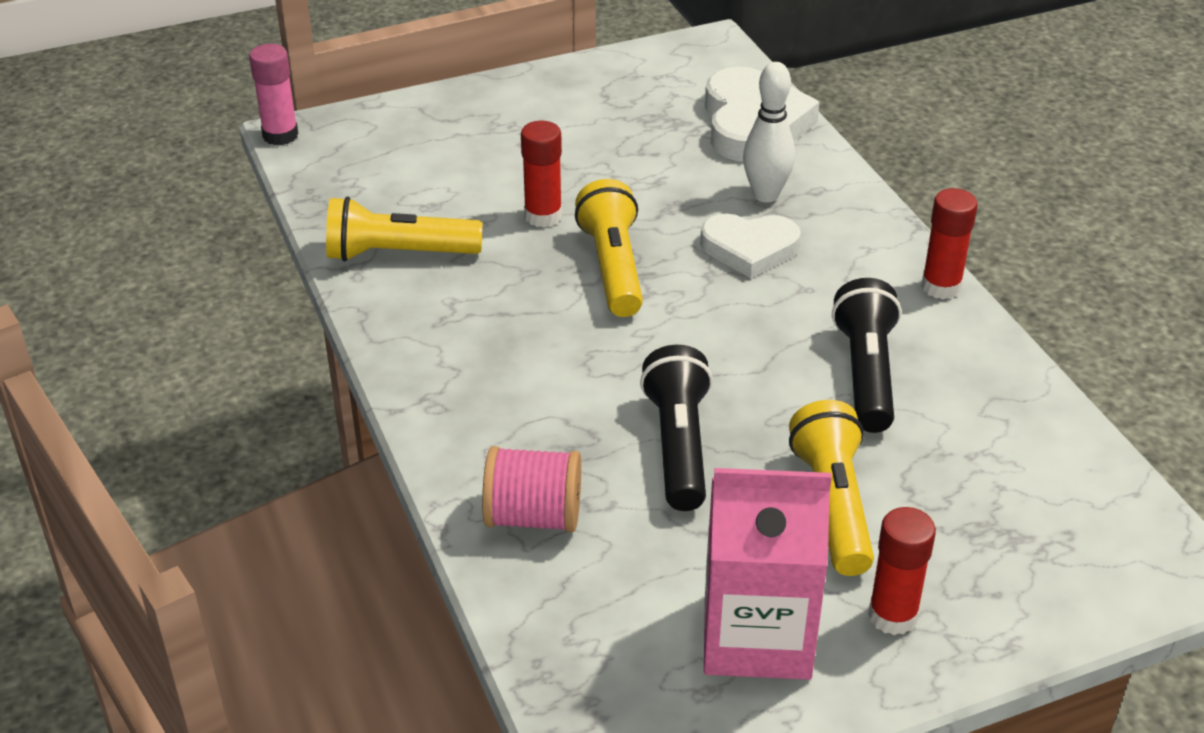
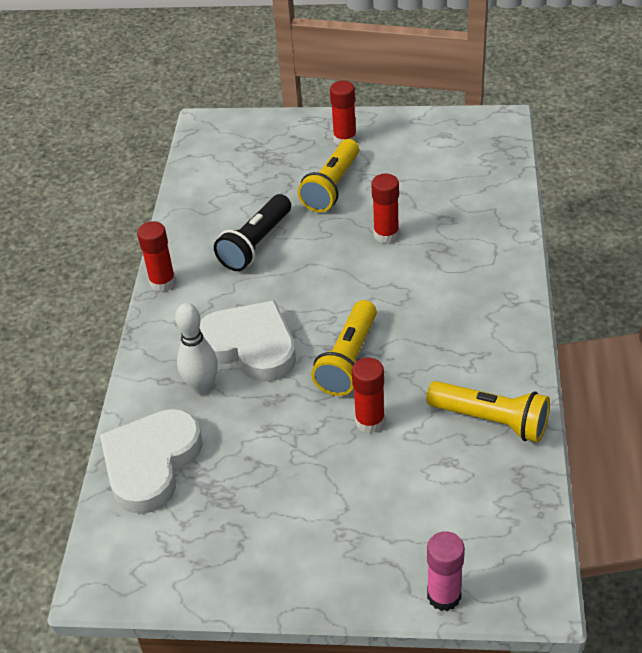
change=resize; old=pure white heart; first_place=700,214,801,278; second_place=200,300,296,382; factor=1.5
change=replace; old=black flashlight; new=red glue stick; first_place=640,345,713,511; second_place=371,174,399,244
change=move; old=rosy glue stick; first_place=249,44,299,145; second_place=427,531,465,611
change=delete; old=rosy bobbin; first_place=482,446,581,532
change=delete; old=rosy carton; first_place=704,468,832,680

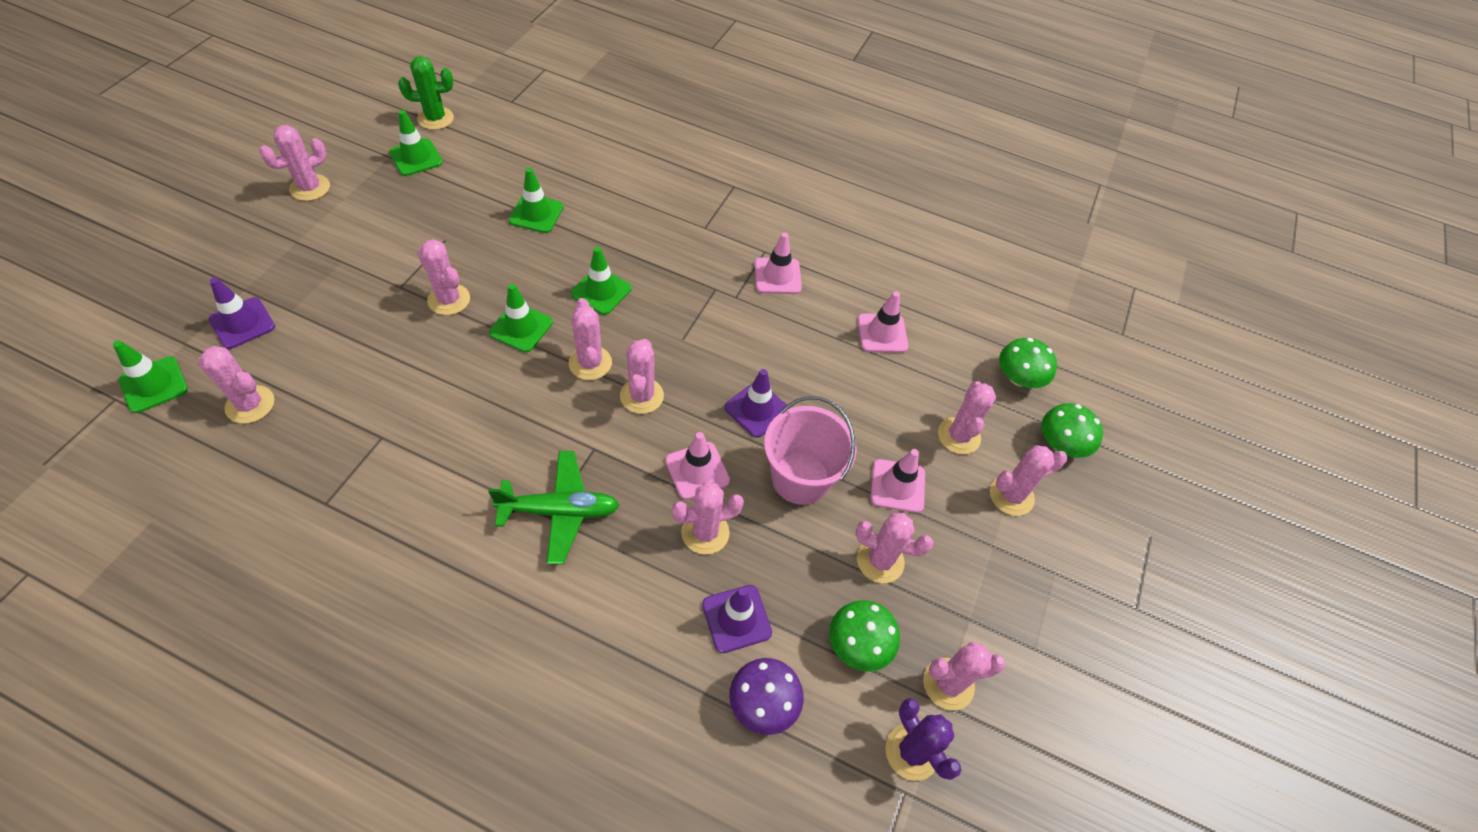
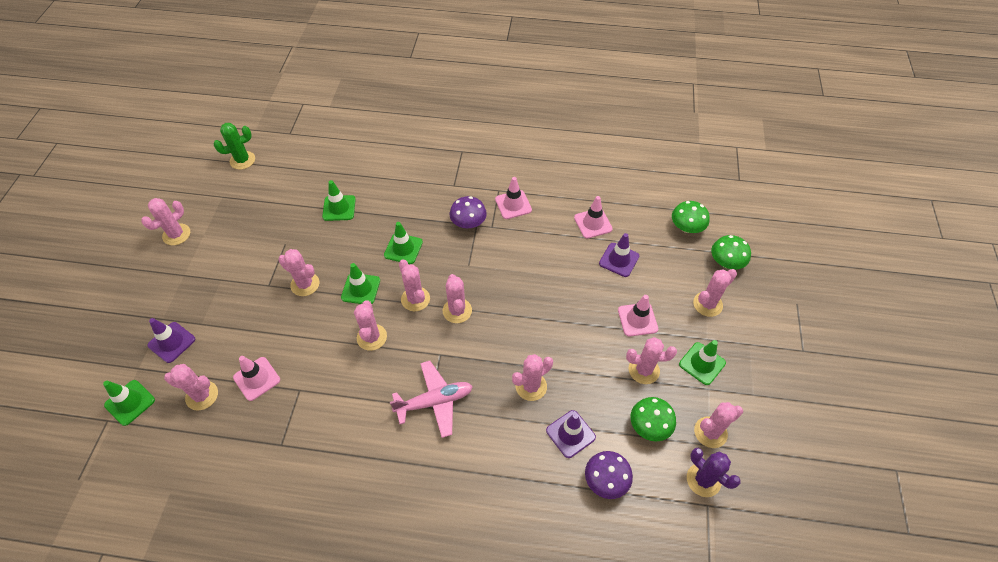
change=move; old=rosy safety cone; first_place=665,432,730,500; second_place=233,356,280,401
change=move; old=rosy cactus; first_place=938,381,996,454; second_place=354,300,387,351
change=recolor; old=green aeroplane; new=rosy aeroplane; first_place=488,451,619,564; second_place=390,361,473,438
change=insert; new=purple toadstool; second_place=450,196,487,228
change=move; old=purple safety cone; first_place=724,369,790,438; second_place=599,233,639,277
change=move; old=green safety cone; first_place=389,110,443,176; second_place=679,340,726,385
change=delete; old=rosy sand bucket; first_place=764,396,857,505

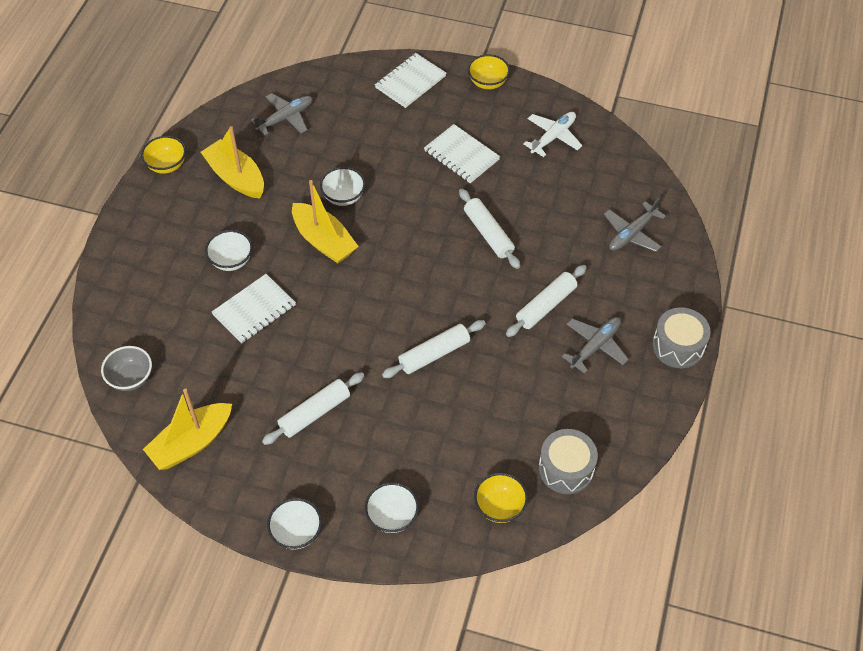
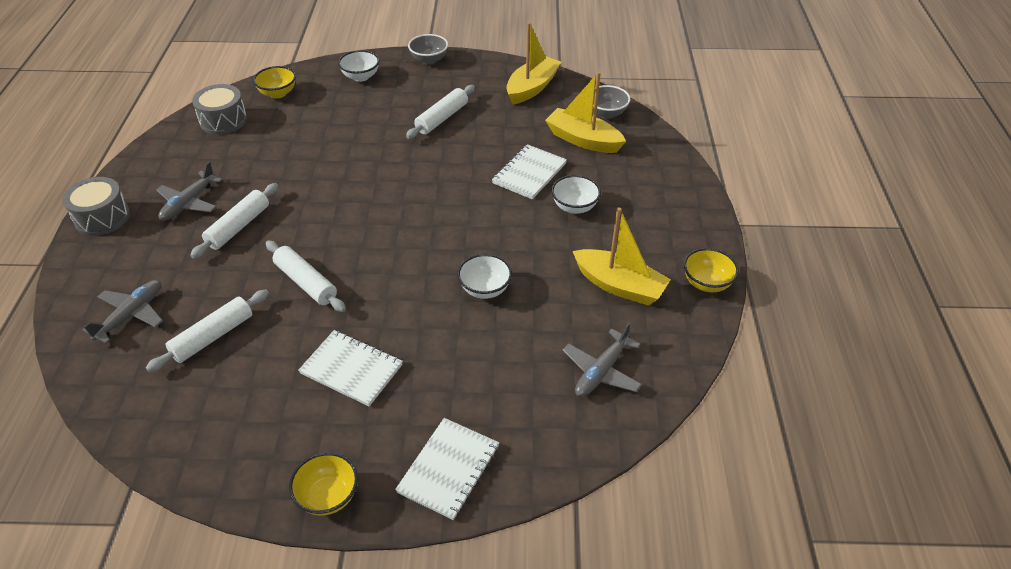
change=move; old=pure white dough roller; first_place=382,320,486,378; second_place=146,290,269,372
change=recolor; old=pure white deep dish; new=gray deep dish; first_place=267,498,322,549; second_place=408,34,448,65
change=move; old=bright yellow toy boat; first_place=292,180,359,263; second_place=545,72,626,153
change=delete; old=pure white aeroplane; first_place=524,112,583,157

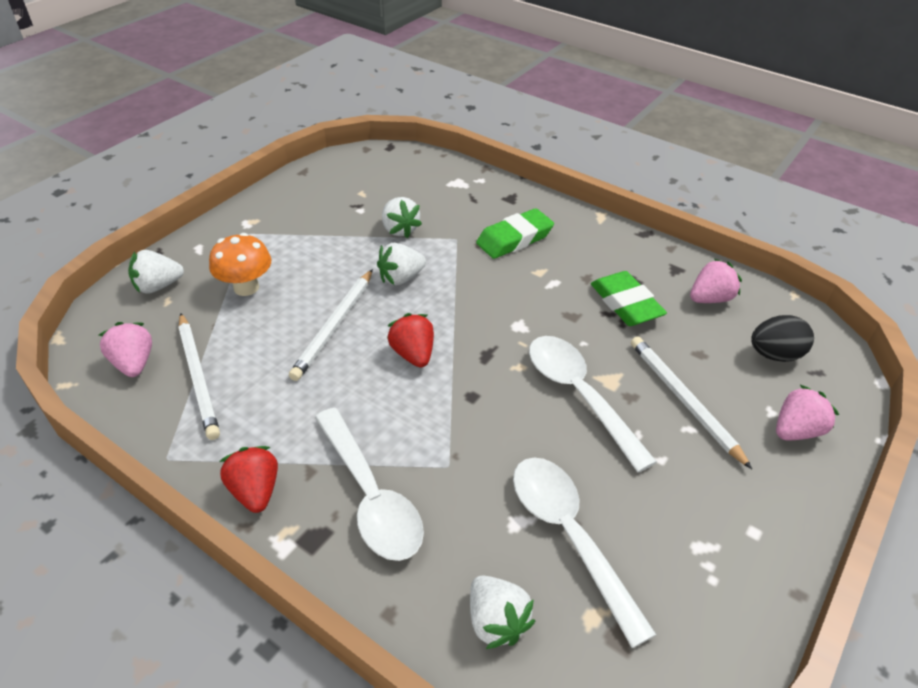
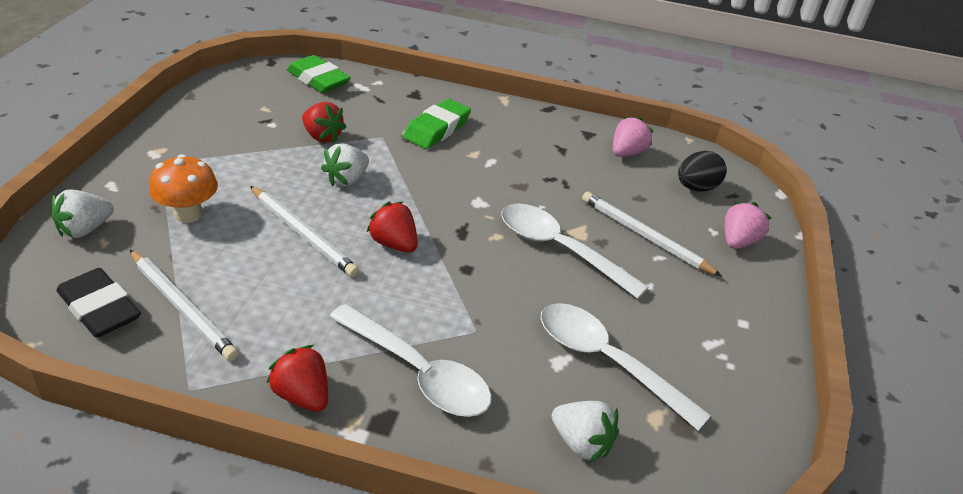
change=replace; old=rosy toy strawberry; new=black pencil eraser; first_place=99,322,152,377; second_place=56,268,141,338
change=rotate; old=pure white pencil; first_place=289,269,373,381; second_place=250,186,359,277; degrees=-45
change=move; old=green pencil eraser; first_place=591,271,667,326; second_place=287,55,351,93
change=recolor; old=pure white toy strawberry; new=red toy strawberry; first_place=382,197,422,238; second_place=302,102,346,143

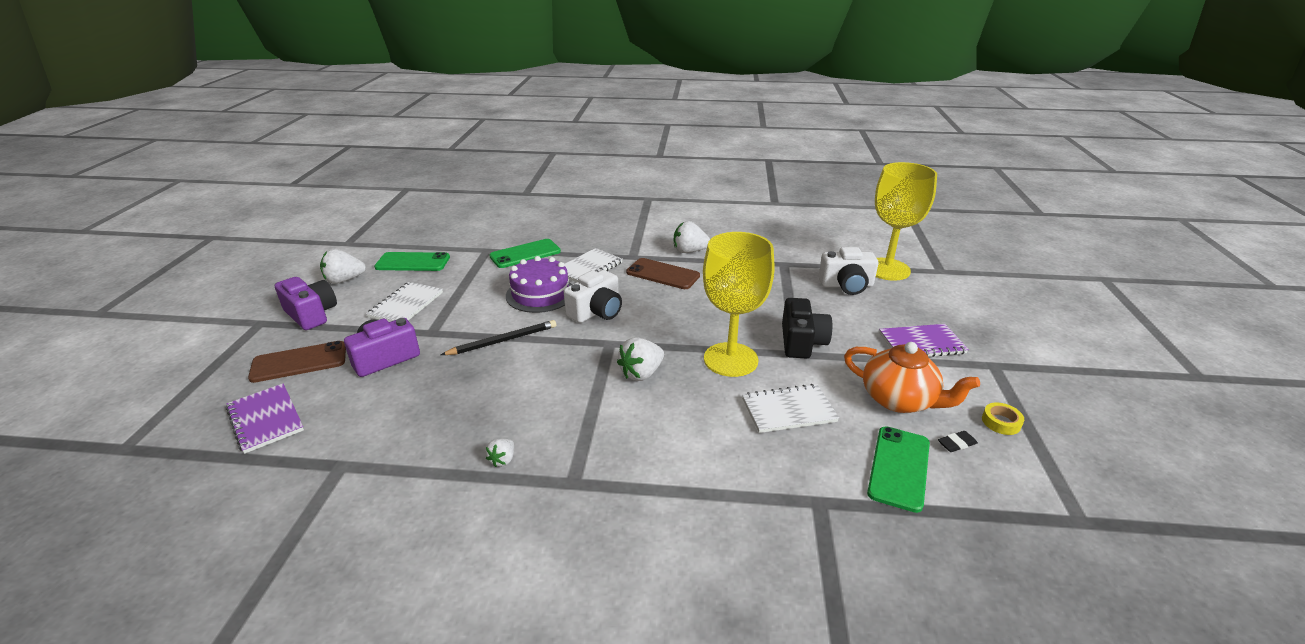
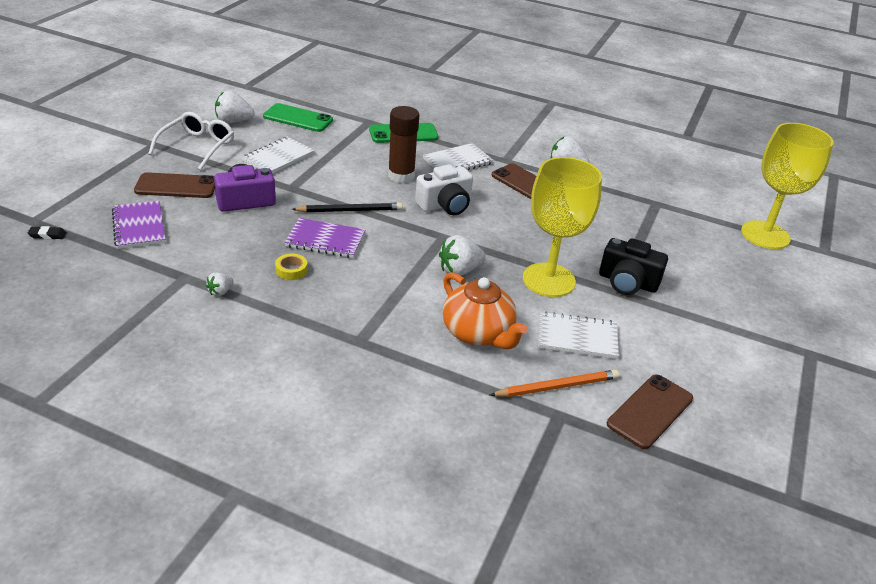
change=move; old=black pencil eraser; first_place=938,431,978,452; second_place=27,226,67,239
change=replace; old=purple compact camera; new=pure white eyeglasses; first_place=275,277,337,330; second_place=148,112,234,170
change=move; old=pure white toy strawberry; first_place=486,438,514,467; second_place=206,272,234,296
change=move; old=bright yellow sticky tape; first_place=982,403,1024,435; second_place=275,254,308,280
change=move; old=purple notebook; first_place=879,324,969,357; second_place=285,218,366,258
change=replace; old=purple gateau; new=brown glue stick; first_place=506,256,572,313; second_place=388,106,419,183
change=move; old=bright orange china teapot; first_place=844,342,980,413; second_place=443,272,528,350
change=insert; new=bright orange pencil; second_place=490,370,619,397
change=rotate; old=black compact camera; first_place=782,298,832,359; second_place=599,238,668,295; degrees=90
change=recolor; old=green phone; new=brown phone; first_place=867,427,930,513; second_place=607,374,693,449
change=delete; old=pure white compact camera; first_place=819,247,878,295

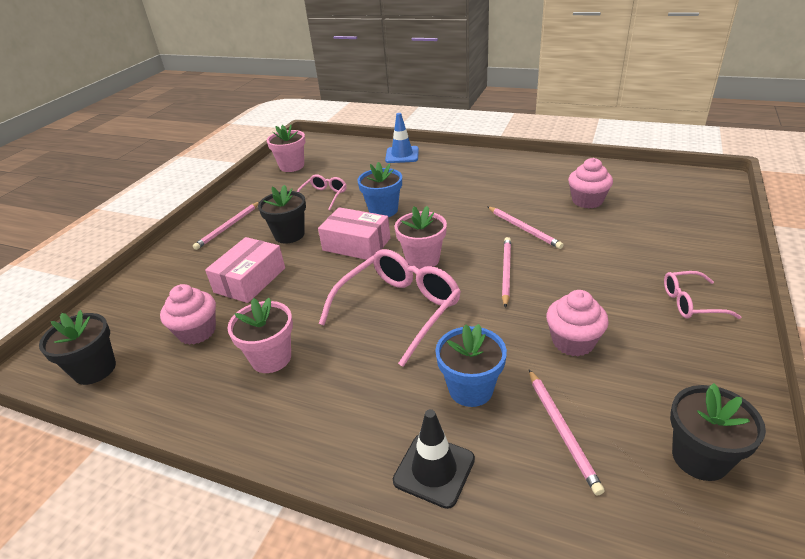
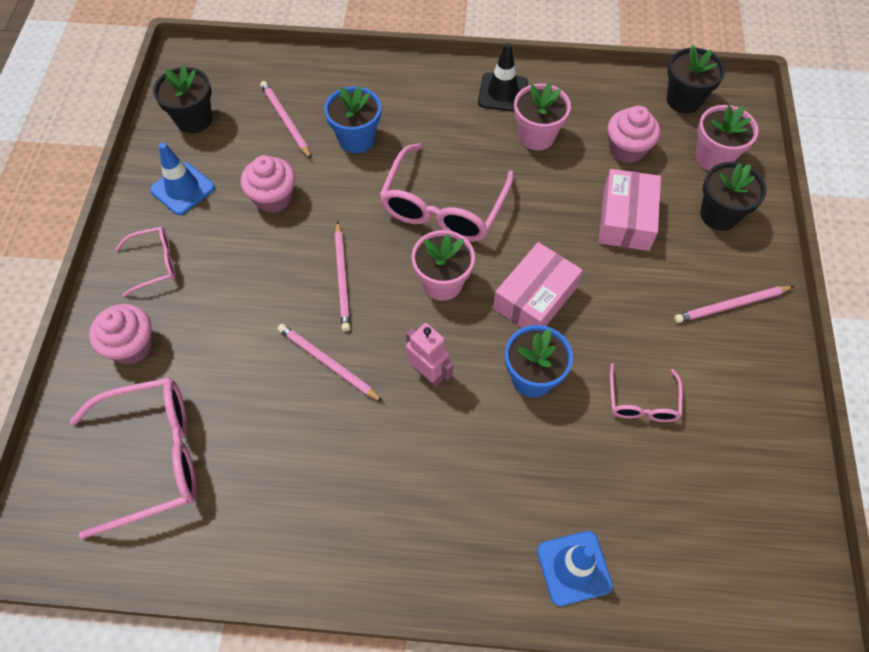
change=insert; new=rosy eyeglasses; second_place=70,377,197,539
change=move; old=rosy muffin; first_place=568,158,613,209; second_place=89,304,153,364
change=insert; new=blue safety cone; second_place=150,143,215,215
change=insert; new=rosy robot; second_place=406,323,453,387
change=move; old=black safety cone; first_place=393,409,475,509; second_place=478,43,528,112
change=rotate; old=rosy package; first_place=318,207,390,260; second_place=493,242,583,328; degrees=-60
change=rotate; old=rosy pencil; first_place=193,202,259,250; second_place=674,286,794,323; degrees=-120
change=move; old=rosy potted plant; first_place=267,124,305,172; second_place=695,105,759,171
change=move; old=black potted plant; first_place=258,185,306,243; second_place=700,162,766,231

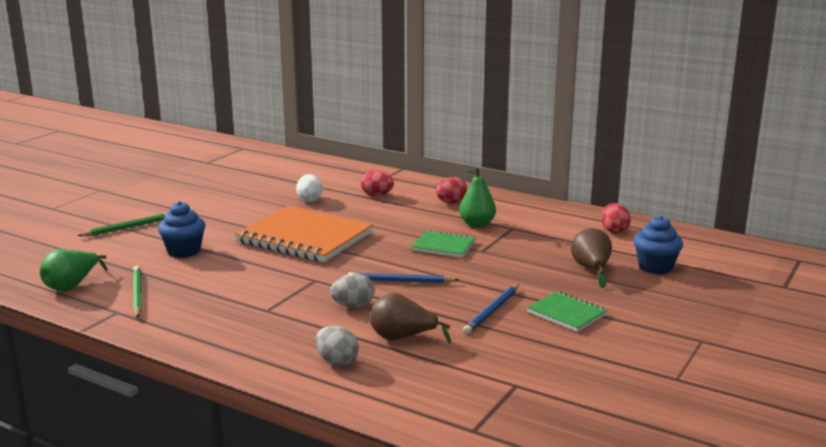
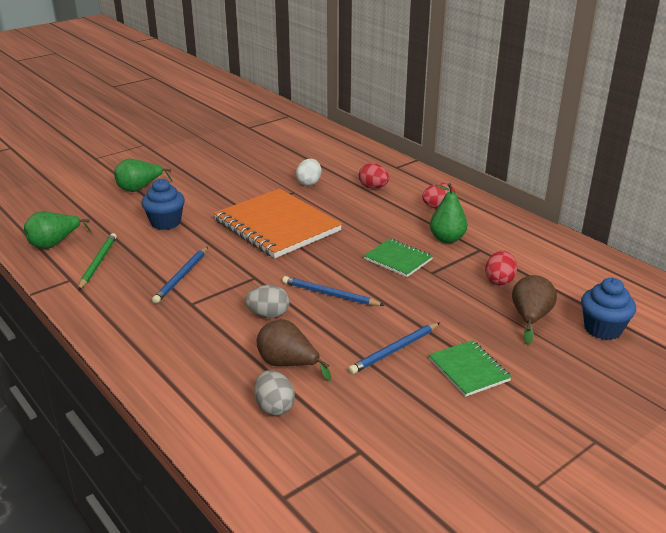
change=replace; old=green pencil; new=green pear; first_place=77,213,167,236; second_place=114,159,172,192
change=insert; new=blue pencil; second_place=152,247,208,304
change=move; old=gray egg shape; first_place=315,326,359,366; second_place=254,370,295,416
change=move; old=red egg shape; first_place=601,203,631,233; second_place=485,251,517,286

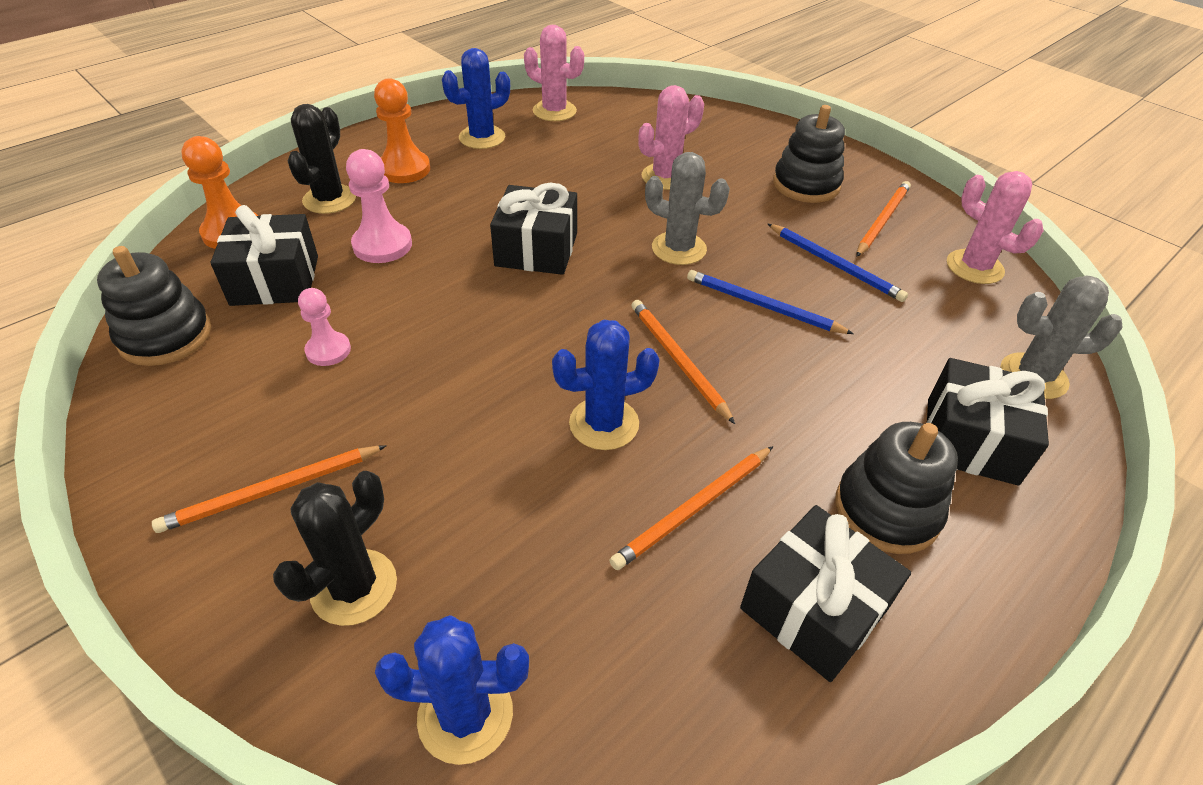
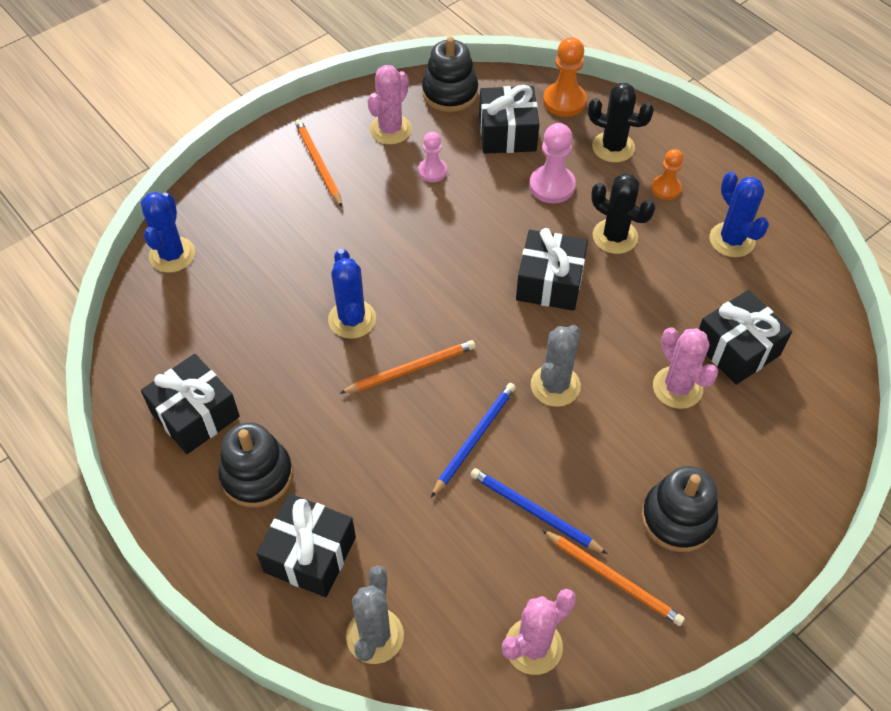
change=move; old=rosy cactus; first_place=524,25,584,121; second_place=367,65,412,145
change=rotate; old=blue pencil; first_place=768,224,908,302; second_place=470,468,607,554; degrees=75
change=move; old=black cactus; first_place=273,471,397,626; second_place=591,173,655,254
change=resize; old=bright orange pawn; first_place=374,78,430,183; second_place=652,149,683,200; factor=0.64
change=insert; new=black gift; second_place=699,290,792,385
change=delete; old=bright orange pencil; first_place=609,446,773,570

